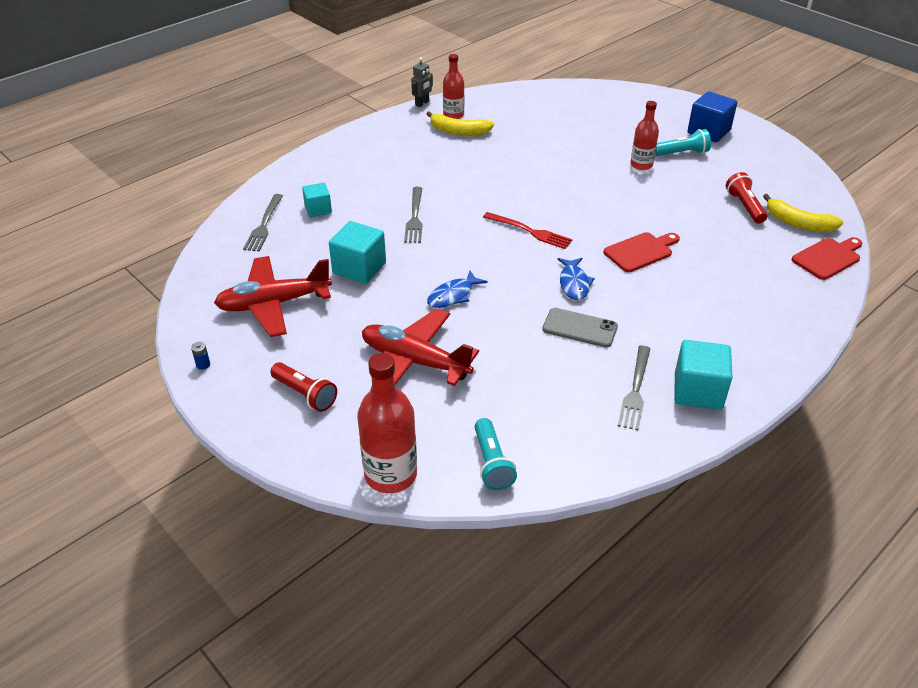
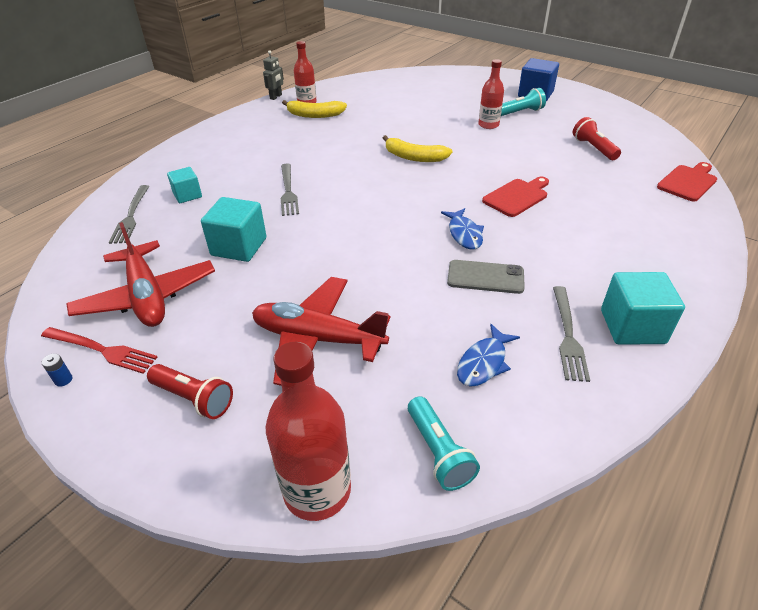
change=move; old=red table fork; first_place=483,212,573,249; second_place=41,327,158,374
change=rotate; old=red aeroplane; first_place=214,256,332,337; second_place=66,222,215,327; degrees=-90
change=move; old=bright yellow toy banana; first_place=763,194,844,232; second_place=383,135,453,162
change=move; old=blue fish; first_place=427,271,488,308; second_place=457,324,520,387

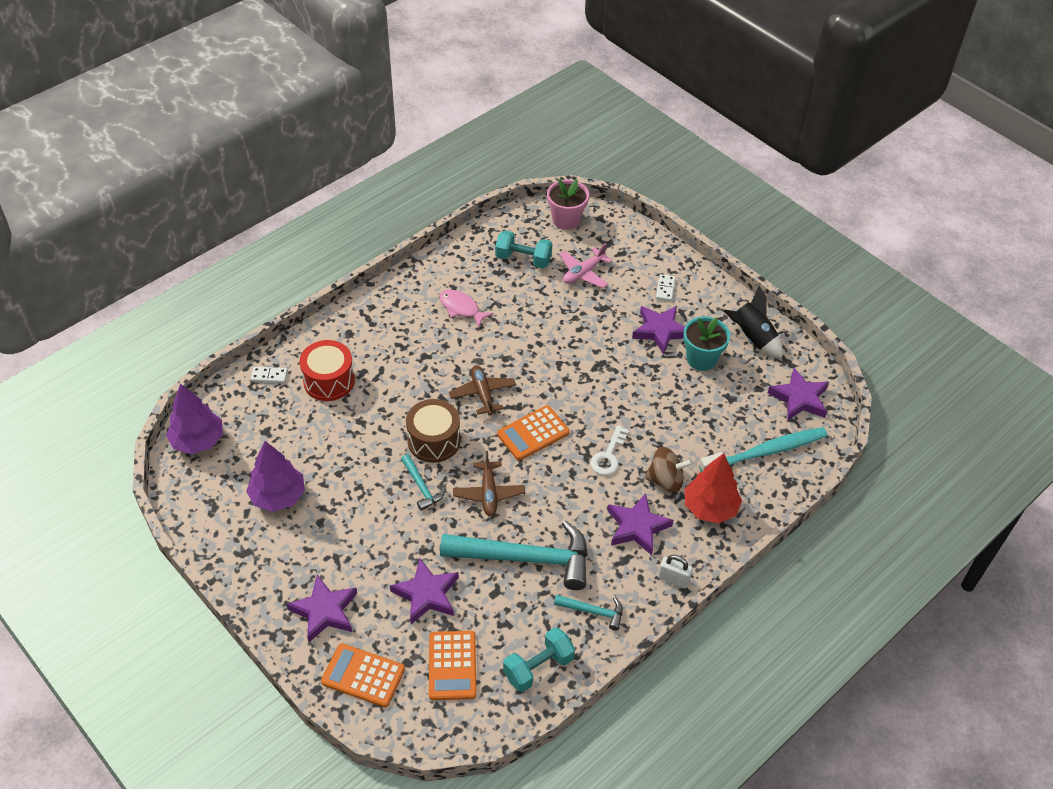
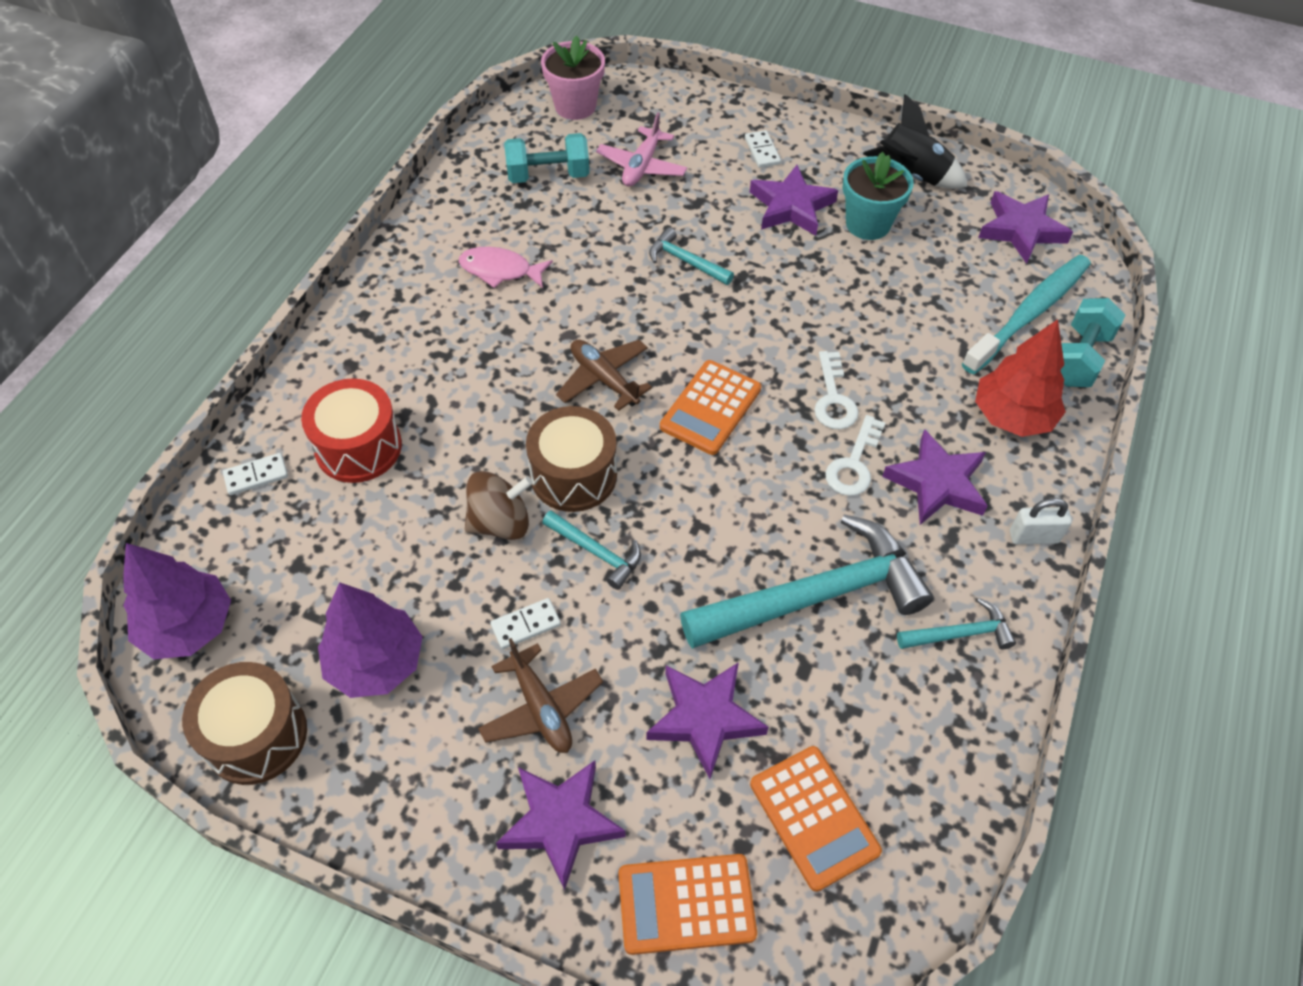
change=insert; new=brown drum; second_place=182,662,307,785
change=move; old=brown toy top; first_place=645,447,693,493; second_place=465,471,533,540
change=move; old=brown aeroplane; first_place=453,451,525,517; second_place=478,638,603,753
change=insert; new=pure white domino piece; second_place=490,598,561,649
change=insert; new=teal hammer; second_place=649,227,734,285
change=insert; new=pure white door key; second_place=825,415,885,496
change=move; old=teal free weight; first_place=503,627,575,692; second_place=1060,298,1125,387

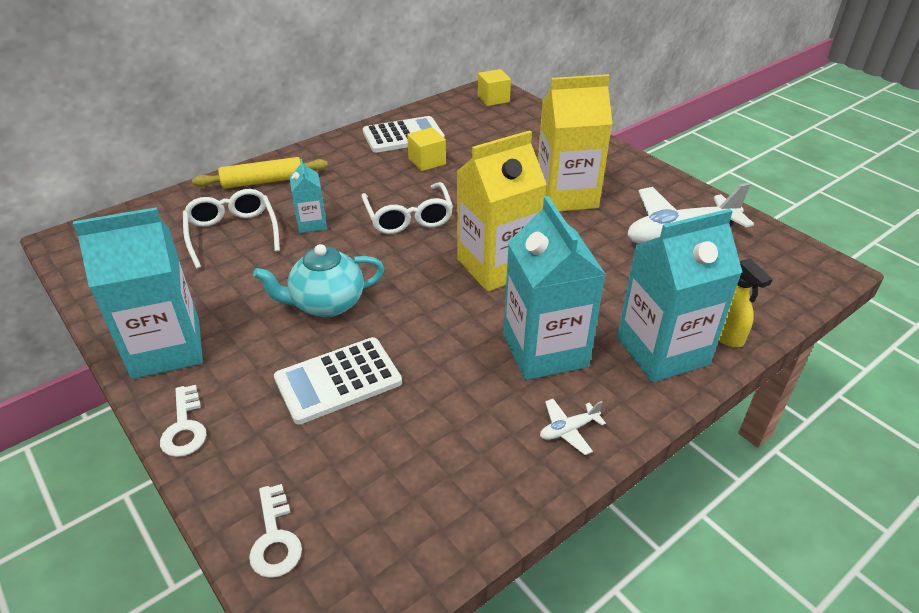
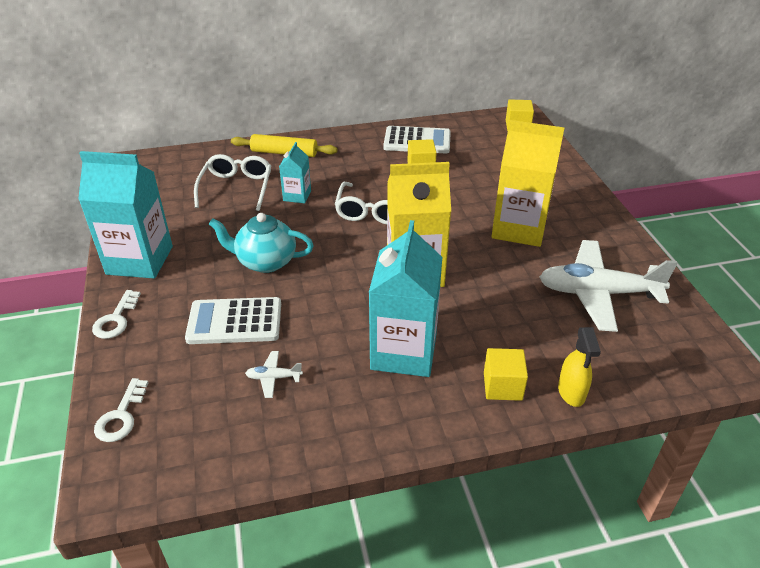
change=move; old=pure white aeroplane; first_place=540,399,606,455; second_place=245,351,303,398
change=replace; old=teal carton; new=bright yellow block; first_place=617,209,742,382; second_place=484,348,528,401

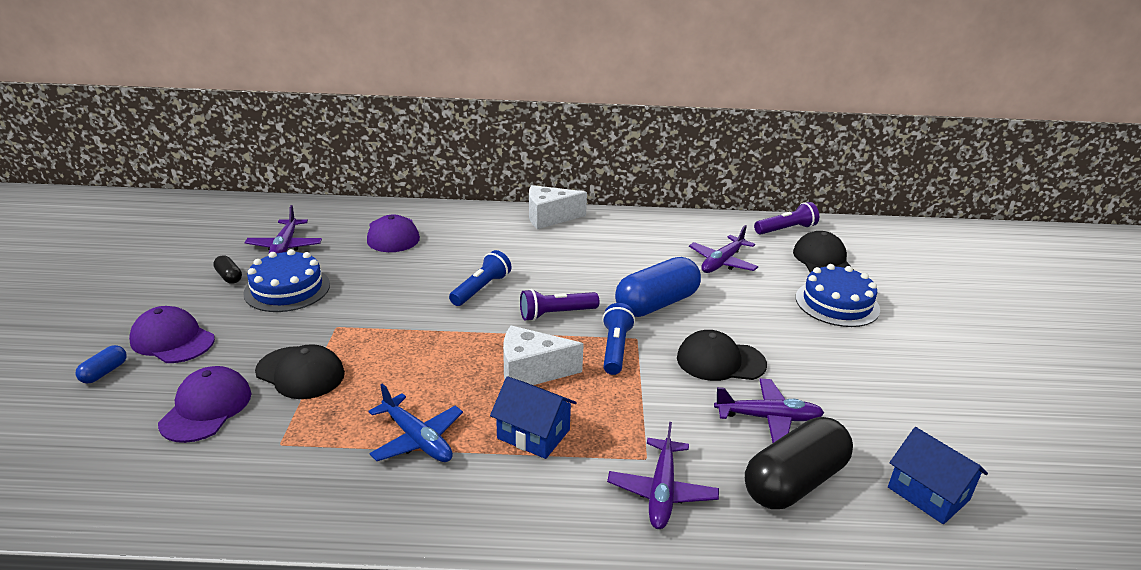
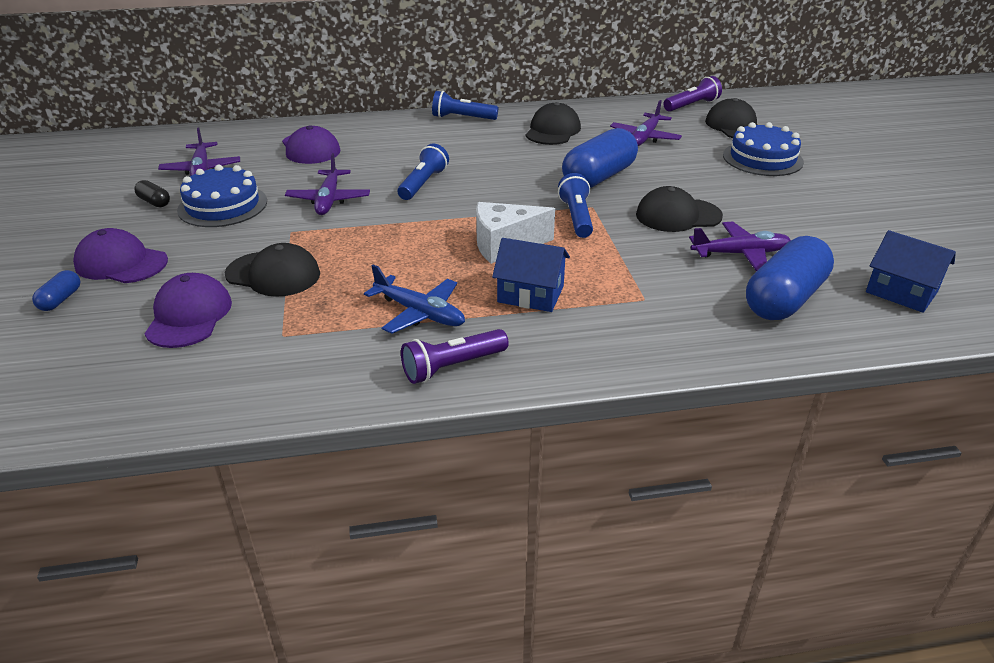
change=move; old=purple aeroplane; first_place=607,422,719,529; second_place=285,153,370,215
change=move; old=purple flashlight; first_place=520,289,599,321; second_place=401,329,509,384
change=replace; old=pure white cheese wedge; new=blue flashlight; first_place=529,185,587,229; second_place=432,91,498,120
change=insert; new=black baseball cap; second_place=526,102,581,145
change=recolor; old=black capsule; new=blue capsule; first_place=745,417,853,509; second_place=746,236,834,320

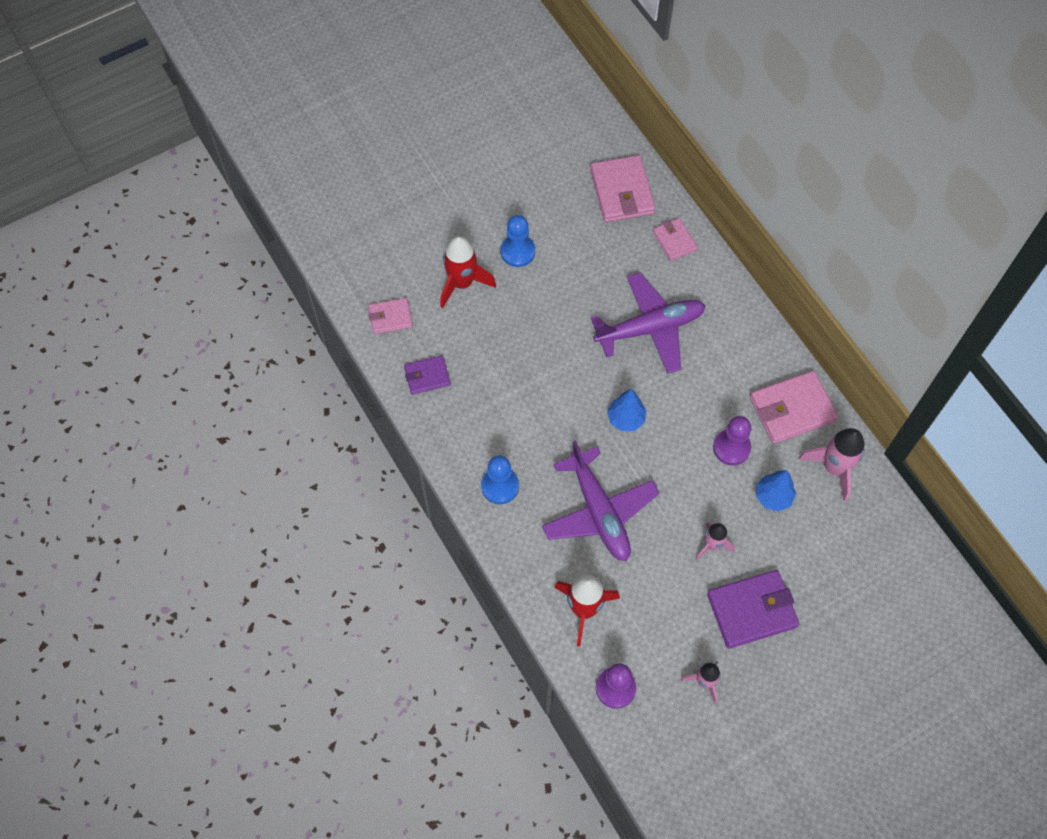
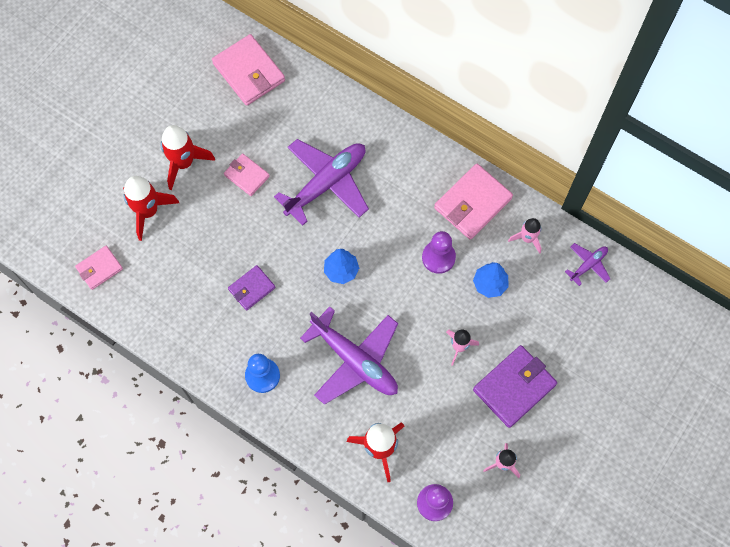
change=replace; old=blue pawn; new=red spaceship; first_place=501,215,535,267; second_place=161,125,215,190
change=move; old=rosy card wallet; first_place=653,218,698,261; second_place=224,153,270,196
change=move; old=purple card wallet; first_place=404,355,451,395; second_place=228,265,275,310
change=resize; old=rosy spaceship; first_place=798,428,865,502; second_place=508,218,542,254; factor=0.61
change=insert; new=purple aeroplane; second_place=565,243,610,286

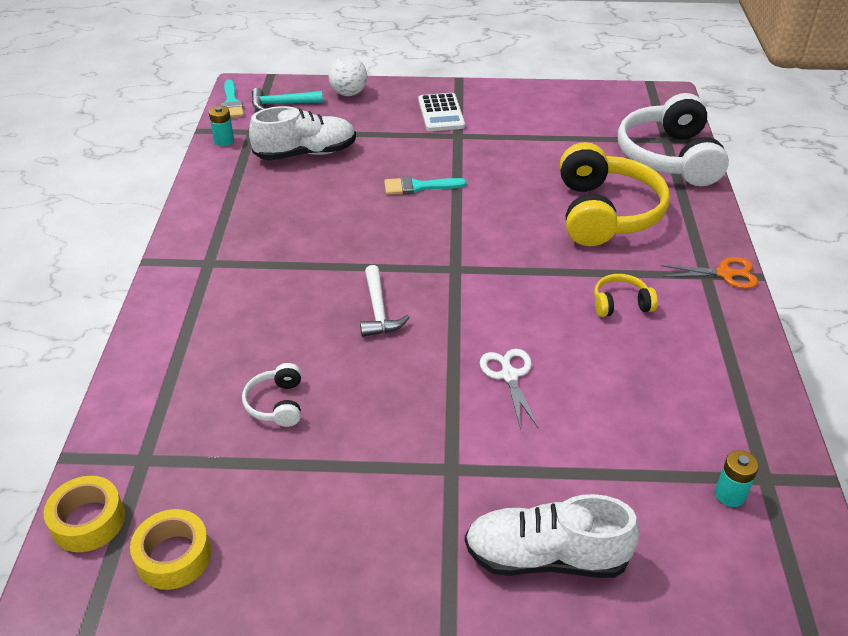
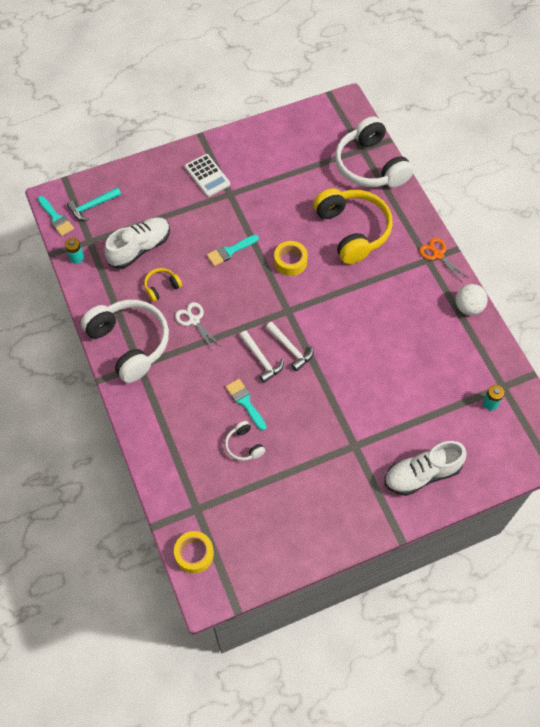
change=insert; new=pure white headphones; second_place=81,300,169,383
change=move; old=bright yellow headphones; first_place=594,274,658,317; second_place=144,268,182,302
change=move; old=pure white shears; first_place=480,349,538,430; second_place=175,302,220,351
change=insert; new=teal paint brush; second_place=226,379,266,431
change=insert; new=pure white hammer; second_place=266,322,314,371
change=move; old=bright yellow sticky tape; first_place=130,509,211,590; second_place=274,241,308,276
change=rotate; old=bright orange shears; first_place=660,257,758,289; second_place=419,238,468,282; degrees=-105
change=move; old=pure white sphere; first_place=328,56,367,96; second_place=456,284,488,315

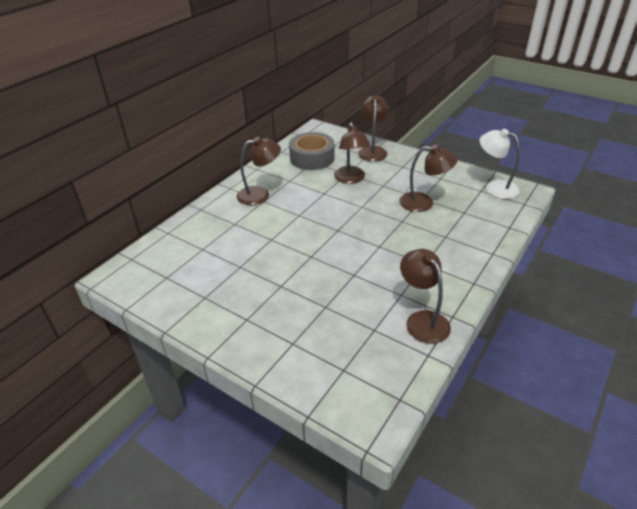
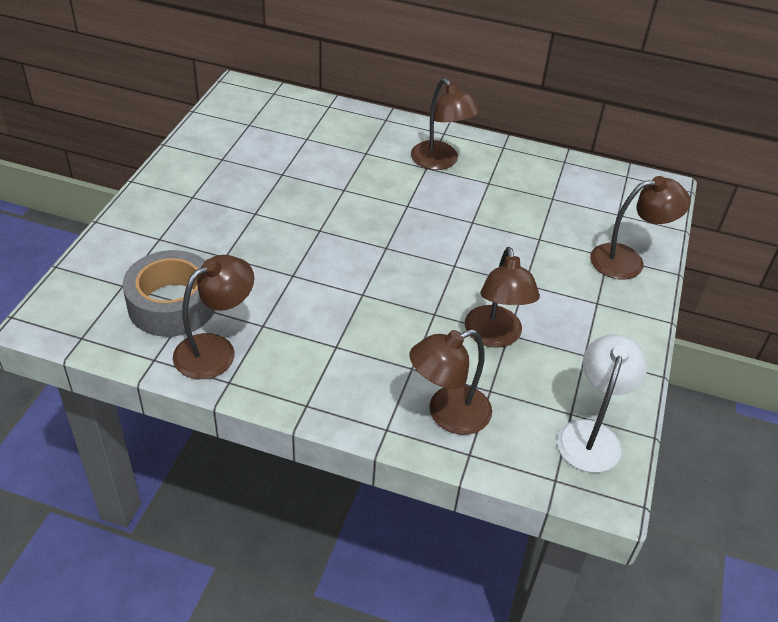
change=move; old=gray sticky tape; first_place=289,132,335,170; second_place=123,250,215,337
change=move; old=brown desk lamp; first_place=334,122,370,184; second_place=409,329,492,435

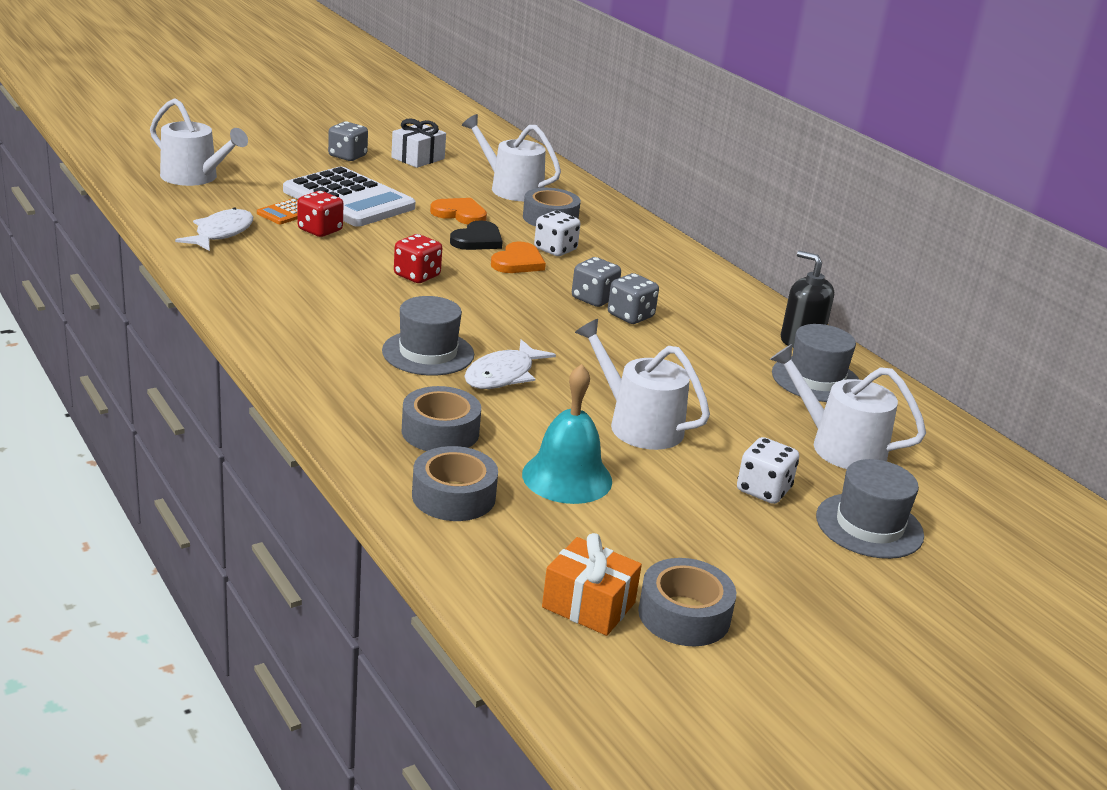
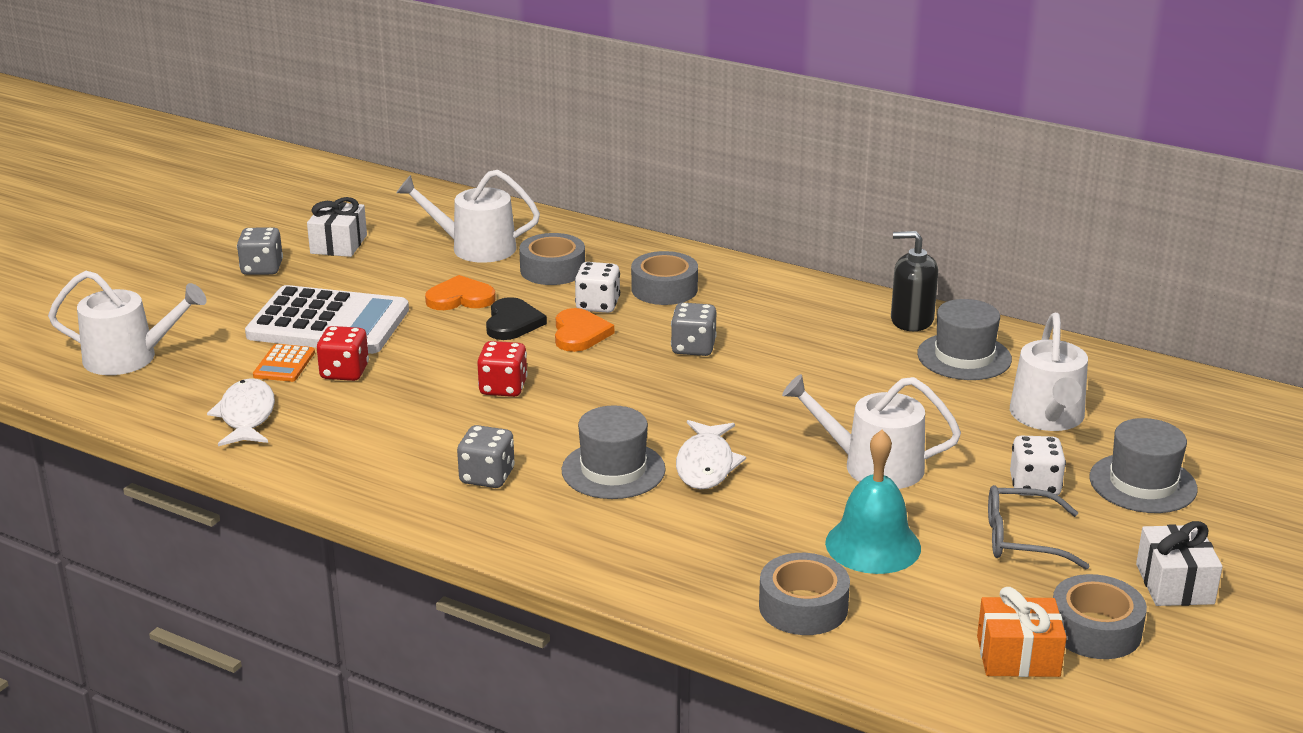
change=move; old=gray game die; first_place=608,273,659,324; second_place=457,425,515,488
change=move; old=gray sticky tape; first_place=402,386,481,451; second_place=631,251,698,305
change=insert; new=gray eyeglasses; second_place=988,485,1089,569
change=rotate; old=pure white watering pot; first_place=770,344,926,469; second_place=1010,313,1088,431; degrees=-90
change=insert; new=pure white gift; second_place=1136,521,1223,606

